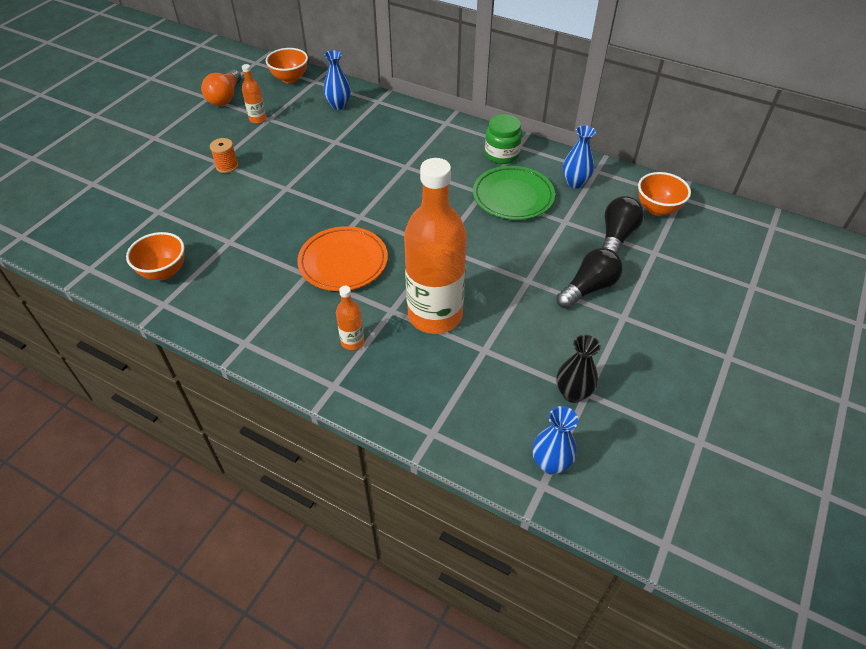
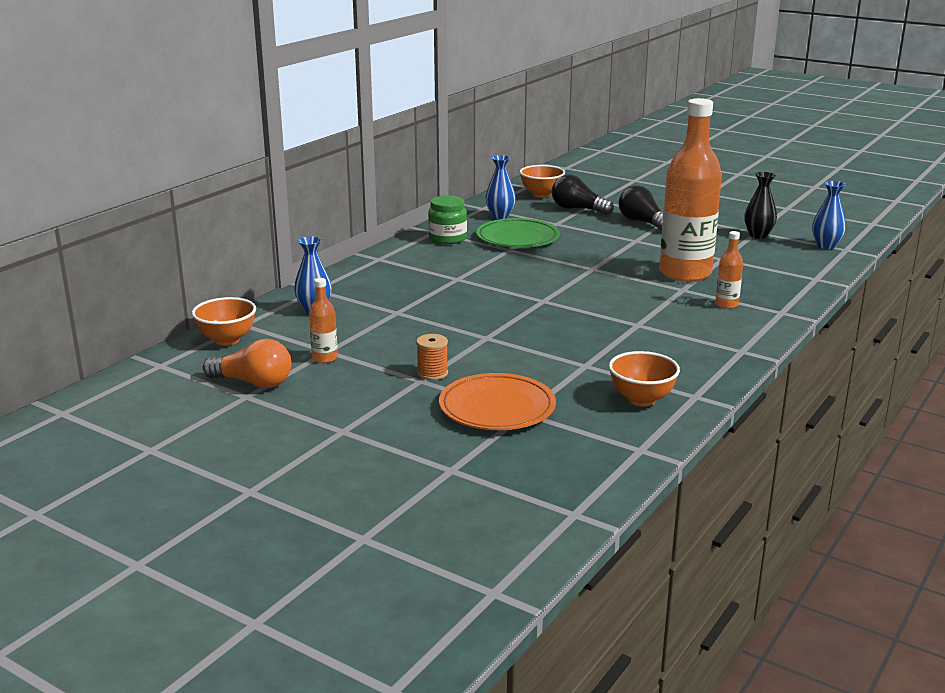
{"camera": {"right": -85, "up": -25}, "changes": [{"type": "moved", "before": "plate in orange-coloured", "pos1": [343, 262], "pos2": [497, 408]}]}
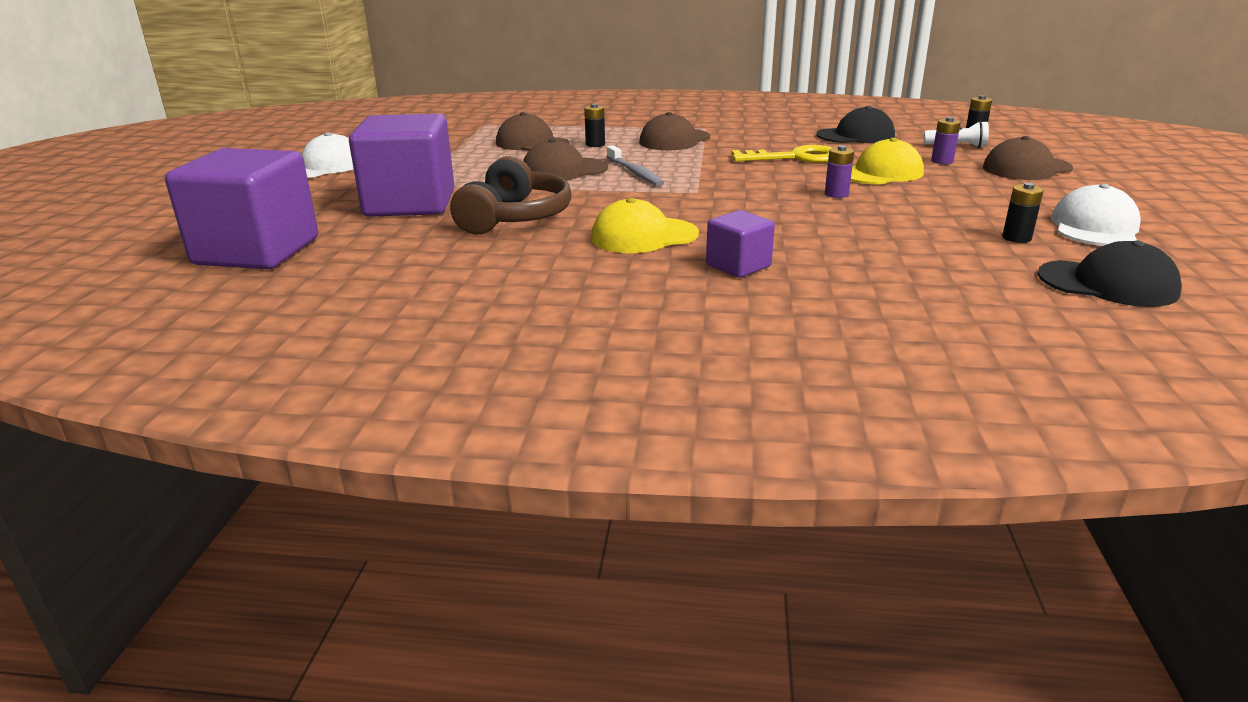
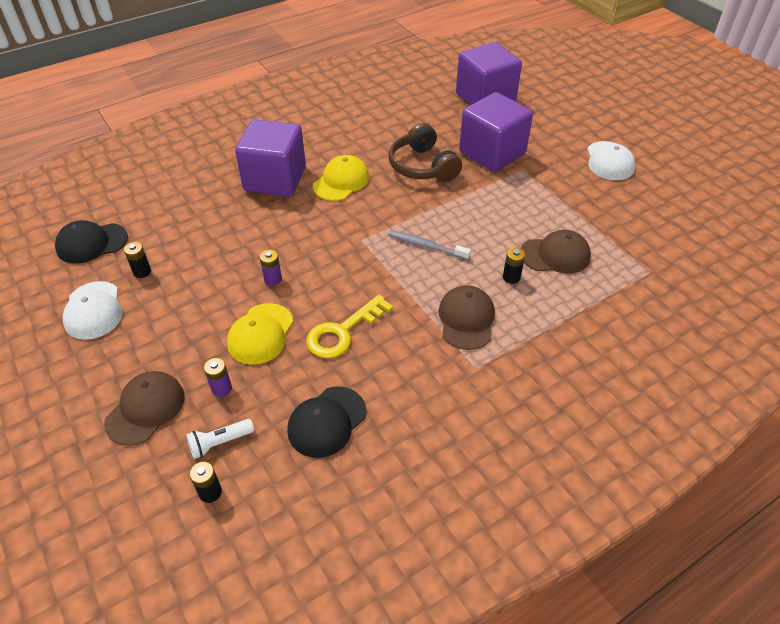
{"camera": {"right": 140, "up": 20}, "changes": [{"type": "removed", "before": "peaked cap in russet", "pos1": [564, 170]}, {"type": "resized", "before": "block in violet", "pos1": [738, 266], "pos2": [275, 179], "scale": 2.03}]}
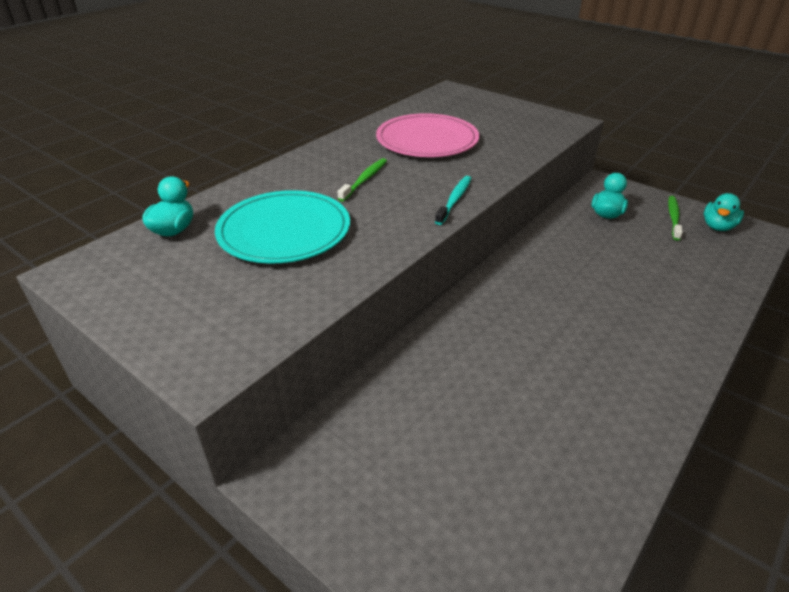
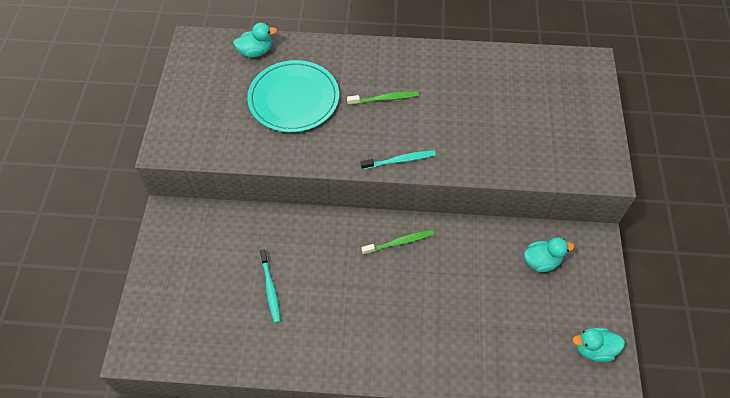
{"camera": {"right": 55, "up": 20}, "changes": [{"type": "removed", "before": "plate in rosy", "pos1": [427, 140]}, {"type": "added", "after": "toothbrush in aqua", "pos2": [270, 289]}, {"type": "moved", "before": "toothbrush in leaf-green", "pos1": [673, 218], "pos2": [399, 242]}]}
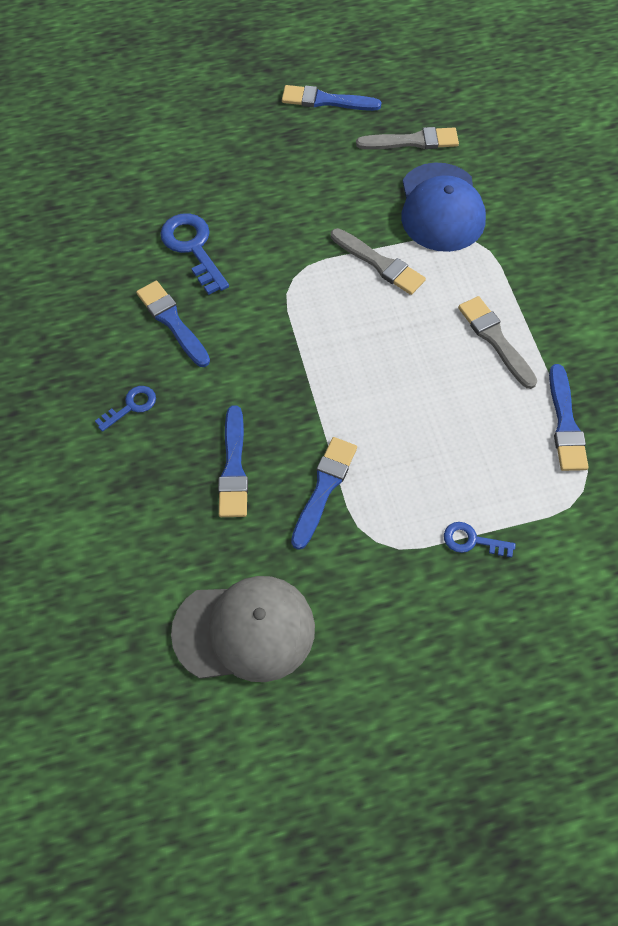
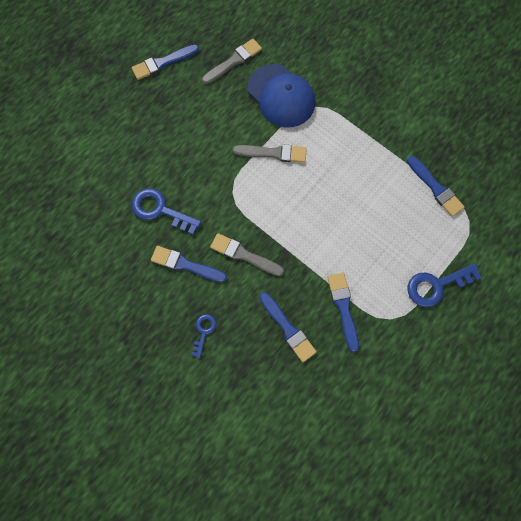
{"camera": {"right": -35, "up": 10}, "changes": [{"type": "removed", "before": "peaked cap in gray", "pos1": [244, 630]}, {"type": "moved", "before": "paintbrush in gray", "pos1": [495, 339], "pos2": [244, 255]}, {"type": "resized", "before": "door key in royal blue", "pos1": [472, 540], "pos2": [436, 285], "scale": 1.76}]}
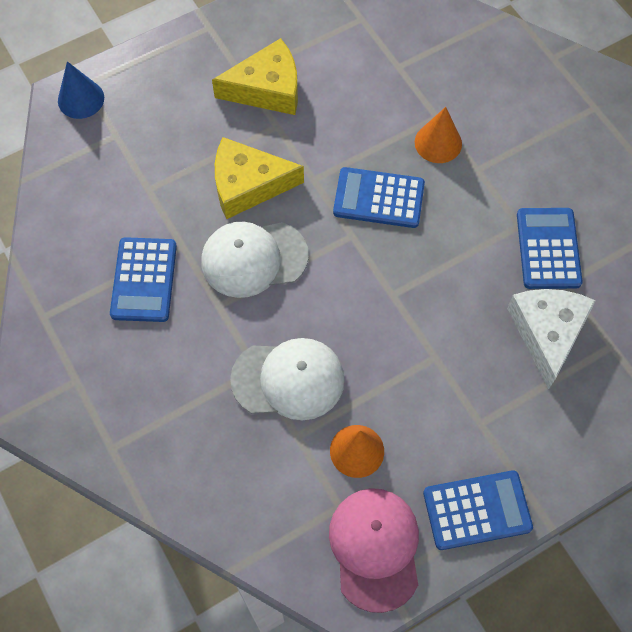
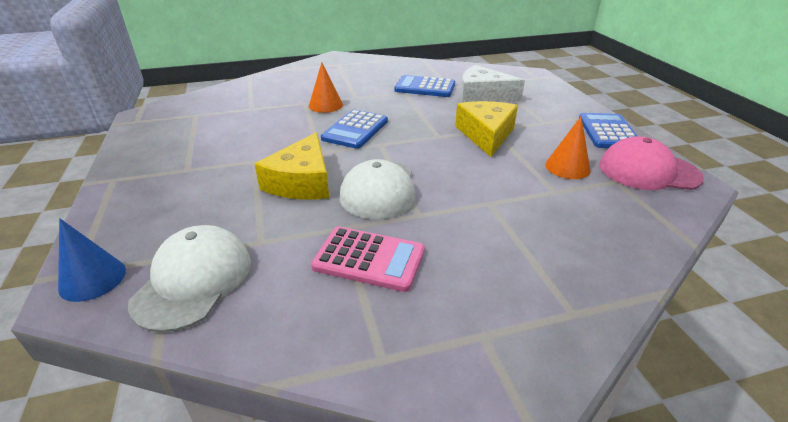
{"camera": {"right": -75, "up": -30}, "changes": [{"type": "moved", "before": "cheese wedge in bright yellow", "pos1": [267, 89], "pos2": [486, 135]}, {"type": "moved", "before": "peaked cap in pure white", "pos1": [288, 379], "pos2": [193, 280]}, {"type": "recoloured", "before": "adding machine in royal blue", "after": "adding machine in rosy", "pos1": [144, 280], "pos2": [369, 259]}]}
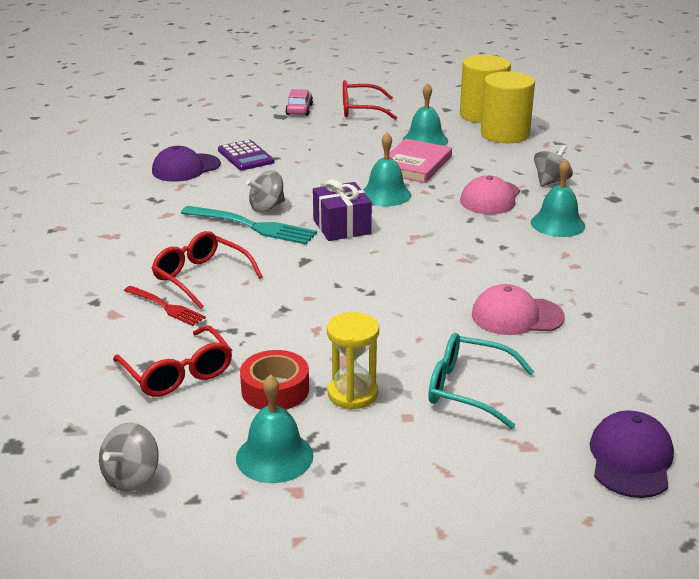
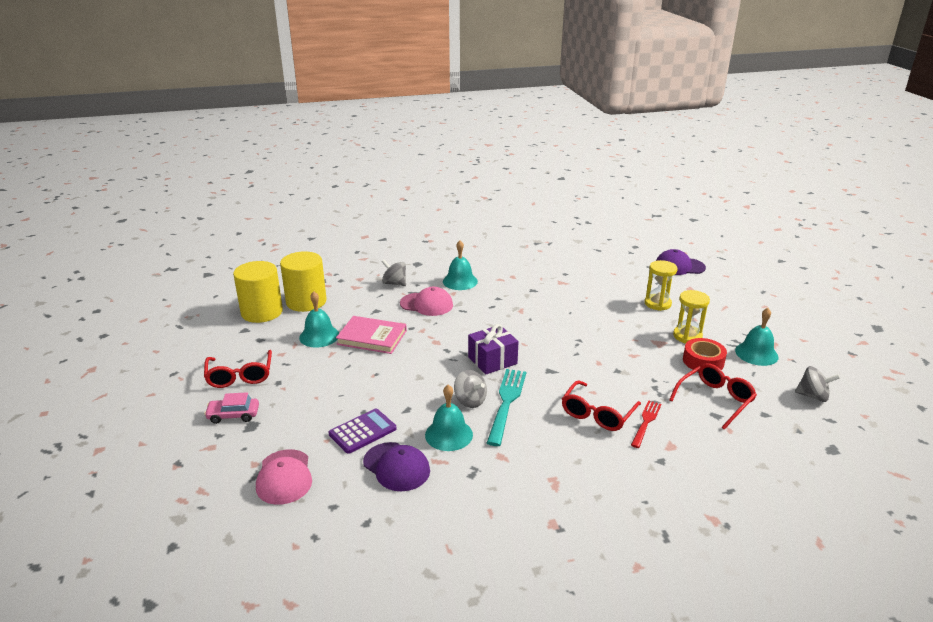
{"camera": {"right": -100, "up": 0}, "changes": [{"type": "moved", "before": "bell in aqua", "pos1": [385, 194], "pos2": [449, 434]}, {"type": "moved", "before": "peaked cap in rosy", "pos1": [516, 316], "pos2": [284, 477]}, {"type": "replaced", "before": "glasses in aqua", "after": "sandglass in bright yellow", "pos1": [469, 389], "pos2": [657, 304]}]}
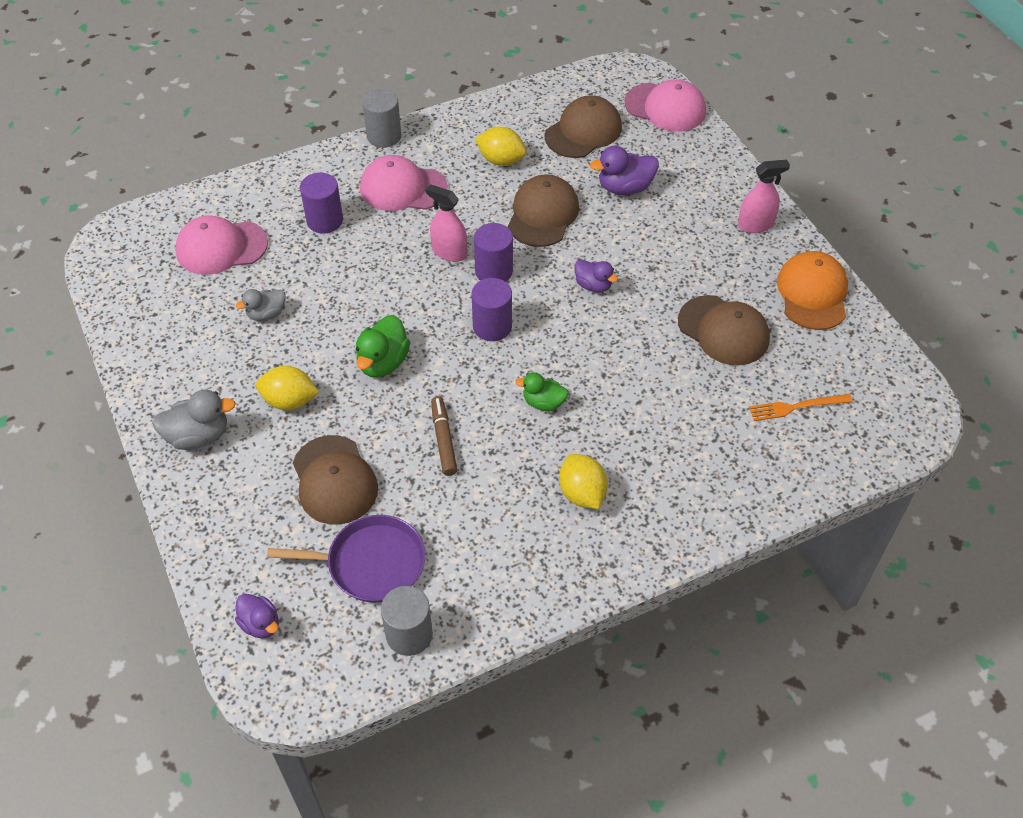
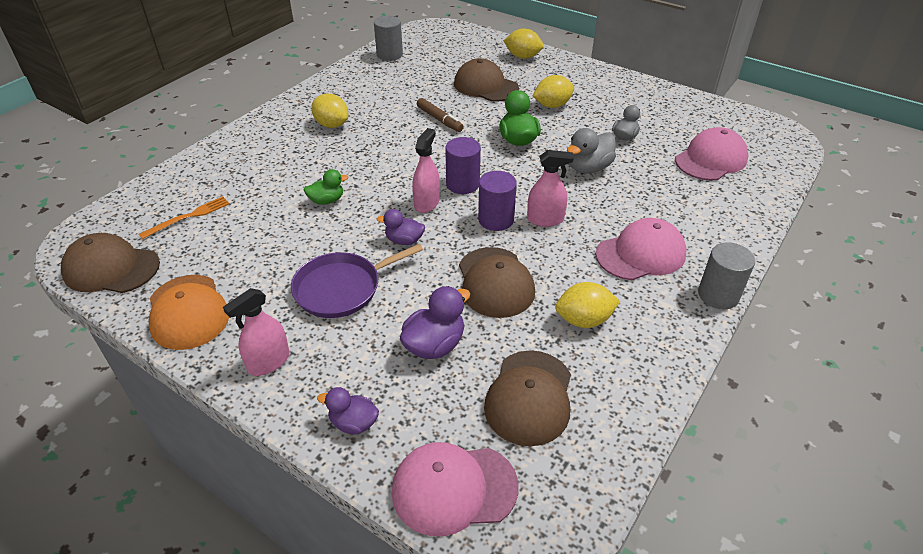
{"camera": {"right": 150, "up": -10}, "changes": [{"type": "removed", "before": "cylinder shape in violet", "pos1": [324, 220]}, {"type": "added", "after": "spray bottle in rosy", "pos2": [426, 203]}, {"type": "added", "after": "lemon in bright yellow", "pos2": [523, 57]}, {"type": "moved", "before": "rubber duck in gray", "pos1": [198, 436], "pos2": [588, 168]}, {"type": "moved", "before": "rubber duck in violet", "pos1": [260, 624], "pos2": [353, 423]}, {"type": "moved", "before": "frying pan in violet", "pos1": [371, 563], "pos2": [342, 288]}, {"type": "moved", "before": "rubber duck in leaf-green", "pos1": [543, 402], "pos2": [327, 200]}, {"type": "moved", "before": "peaked cap in russet", "pos1": [723, 330], "pos2": [111, 268]}]}
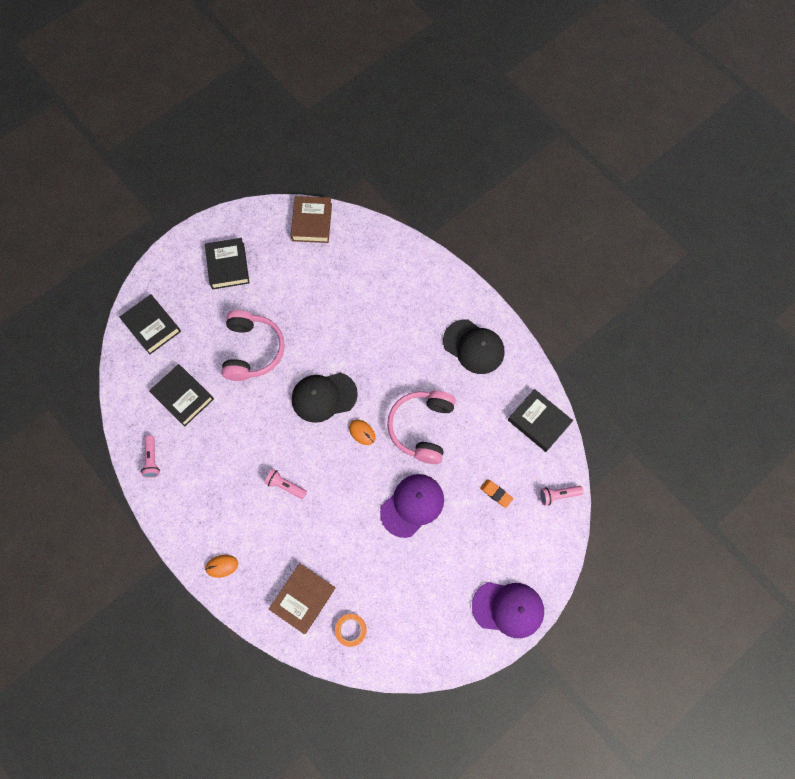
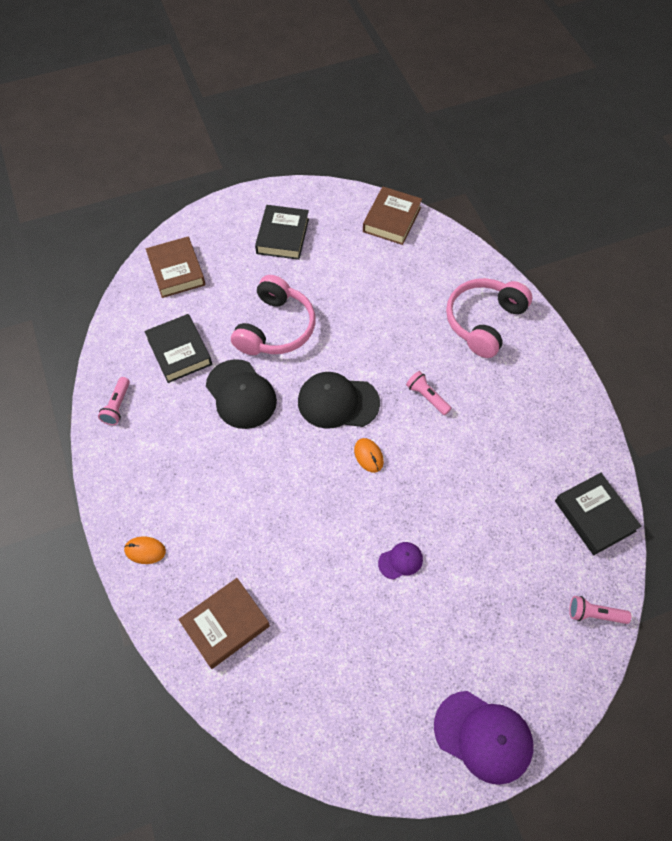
{"camera": {"right": 20, "up": -10}, "changes": [{"type": "removed", "before": "roll of tape in orange-coloured", "pos1": [351, 630]}, {"type": "removed", "before": "gum eraser in orange-coloured", "pos1": [496, 493]}, {"type": "moved", "before": "torch in rosy", "pos1": [285, 485], "pos2": [427, 397]}, {"type": "moved", "before": "headphones in rosy", "pos1": [422, 428], "pos2": [484, 322]}, {"type": "moved", "before": "peaked cap in jet-black", "pos1": [473, 347], "pos2": [241, 394]}, {"type": "recoloured", "before": "book in jet-black", "after": "book in russet", "pos1": [152, 326], "pos2": [176, 271]}, {"type": "resized", "before": "peaked cap in violet", "pos1": [412, 505], "pos2": [400, 561], "scale": 0.5}]}
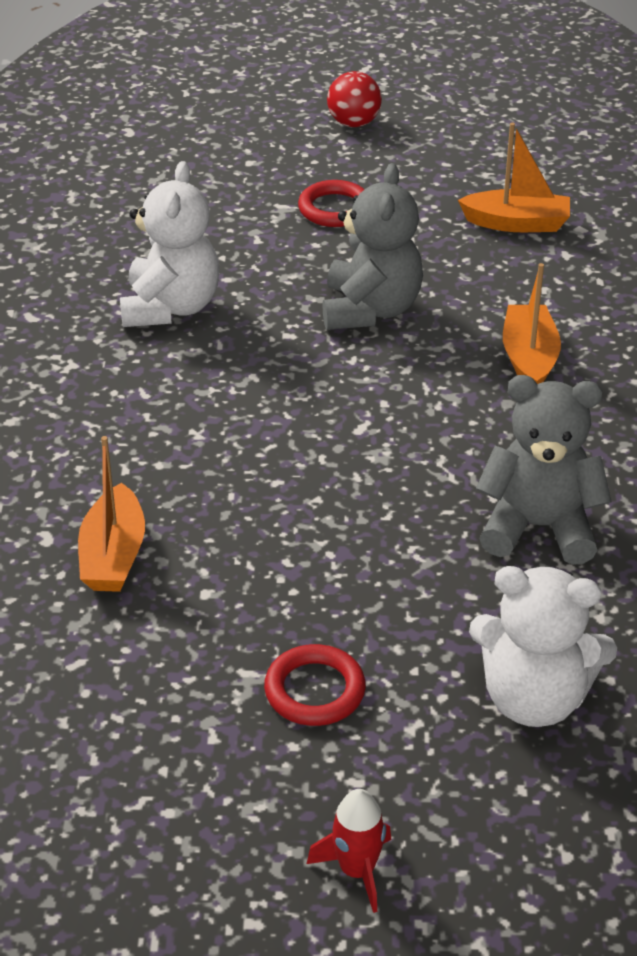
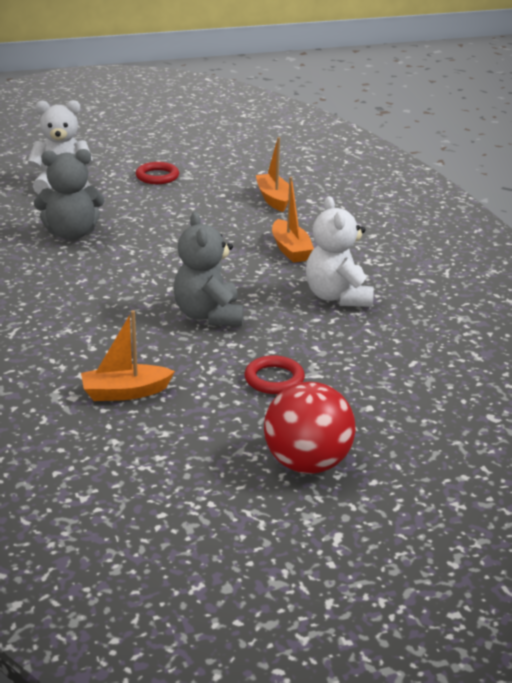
{"camera": {"right": 160, "up": -10}, "changes": [{"type": "removed", "before": "spaceship in scarlet", "pos1": [357, 870]}, {"type": "moved", "before": "toy boat in orange-coloured", "pos1": [529, 358], "pos2": [290, 249]}, {"type": "resized", "before": "play ball in scarlet", "pos1": [353, 123], "pos2": [307, 463], "scale": 1.7}]}
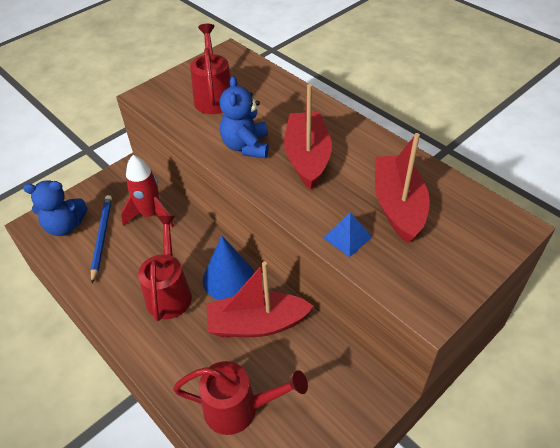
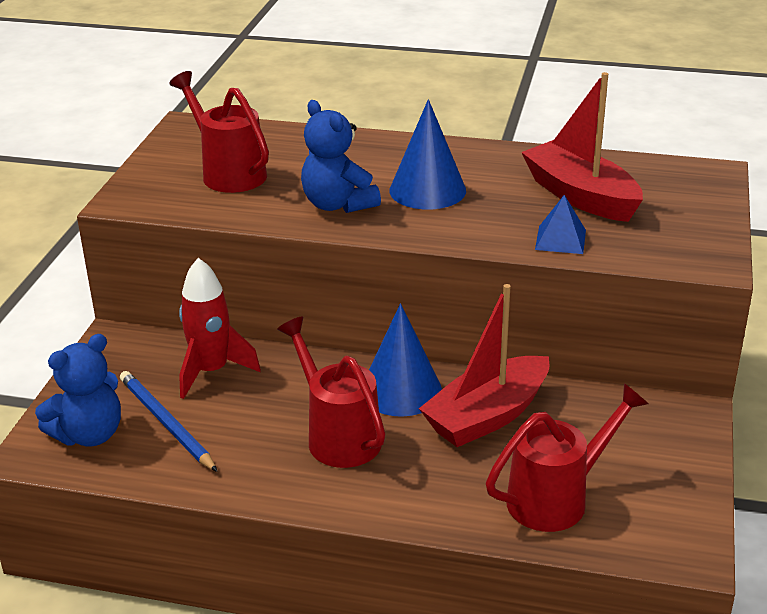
{"camera": {"right": -35, "up": -15}, "changes": [{"type": "replaced", "before": "toy boat in scarlet", "after": "solid cone in royal blue", "pos1": [307, 157], "pos2": [427, 190]}]}
